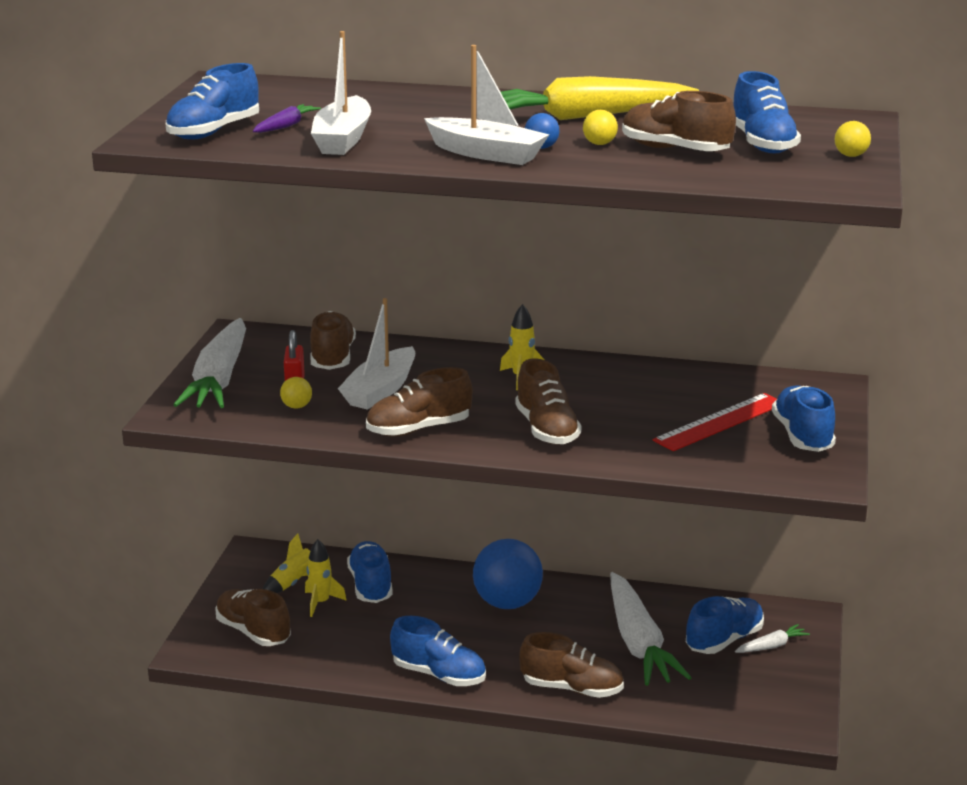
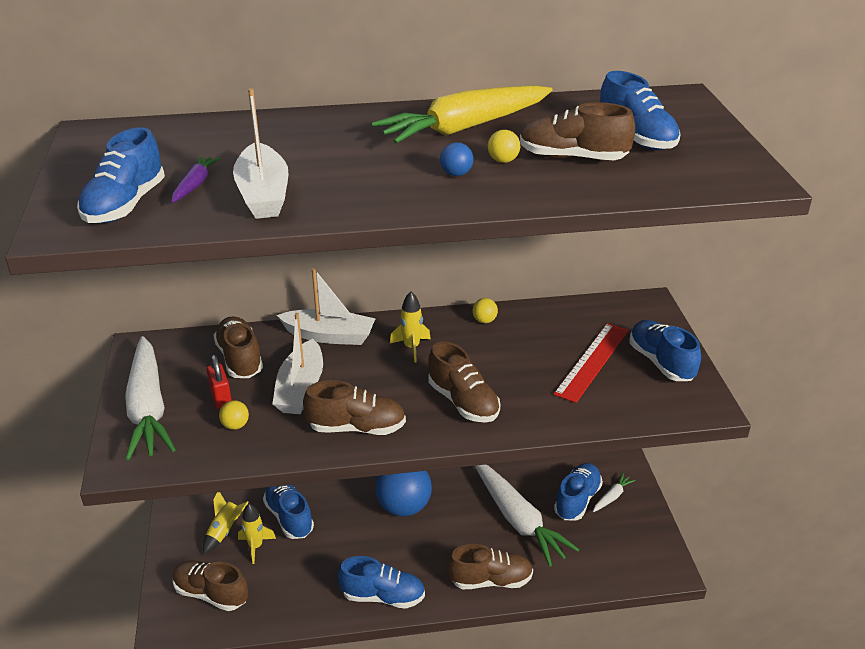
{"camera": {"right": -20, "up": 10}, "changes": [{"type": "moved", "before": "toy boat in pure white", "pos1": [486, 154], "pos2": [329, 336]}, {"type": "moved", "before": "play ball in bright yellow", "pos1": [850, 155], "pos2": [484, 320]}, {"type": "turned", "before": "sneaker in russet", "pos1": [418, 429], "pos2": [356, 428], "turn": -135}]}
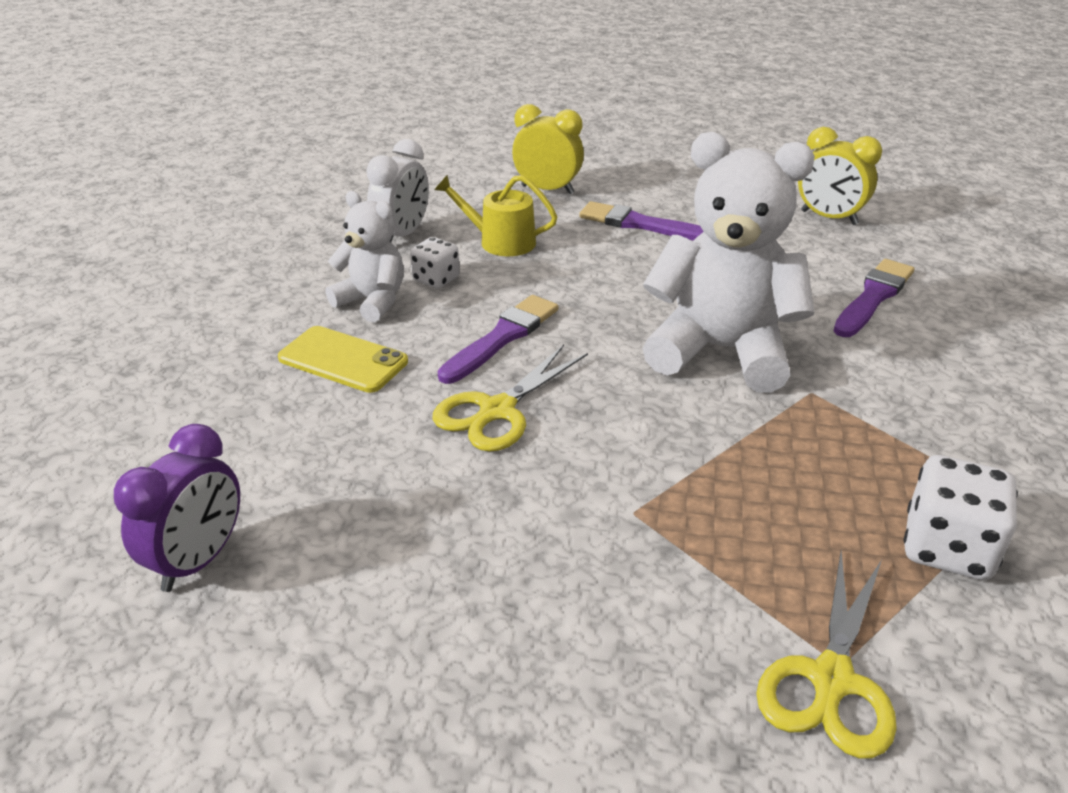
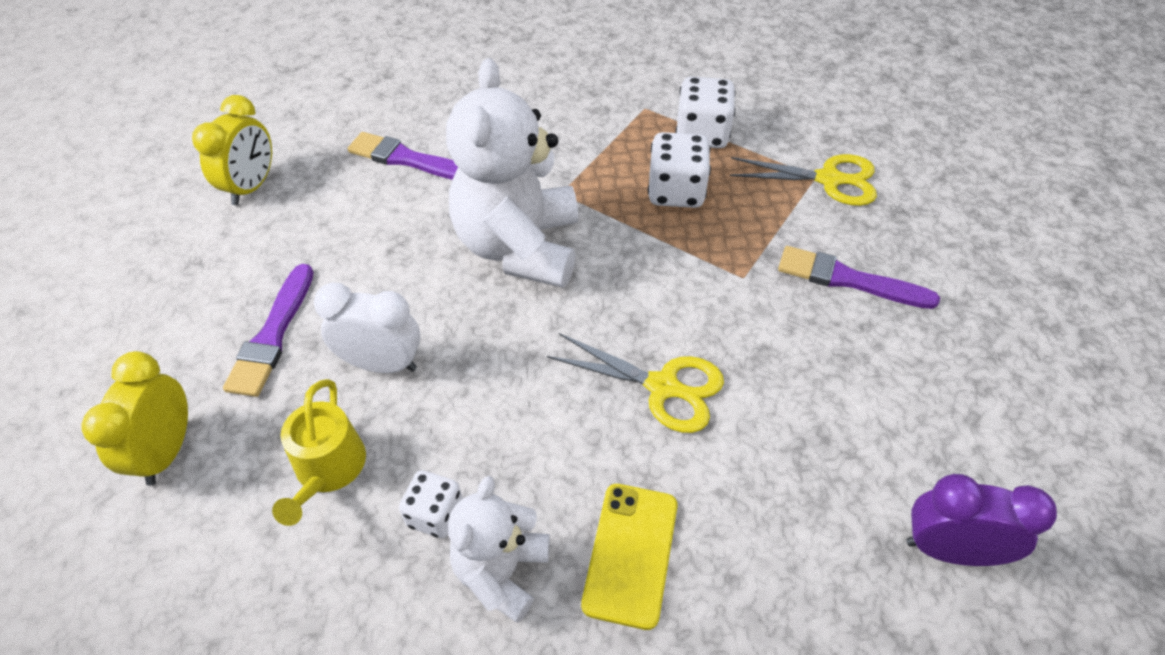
{"camera": {"right": -105, "up": 15}, "changes": [{"type": "added", "after": "die in pure white", "pos2": [676, 192]}, {"type": "moved", "before": "clock in pure white", "pos1": [402, 235], "pos2": [382, 364]}, {"type": "moved", "before": "paintbrush in violet", "pos1": [502, 338], "pos2": [848, 279]}]}
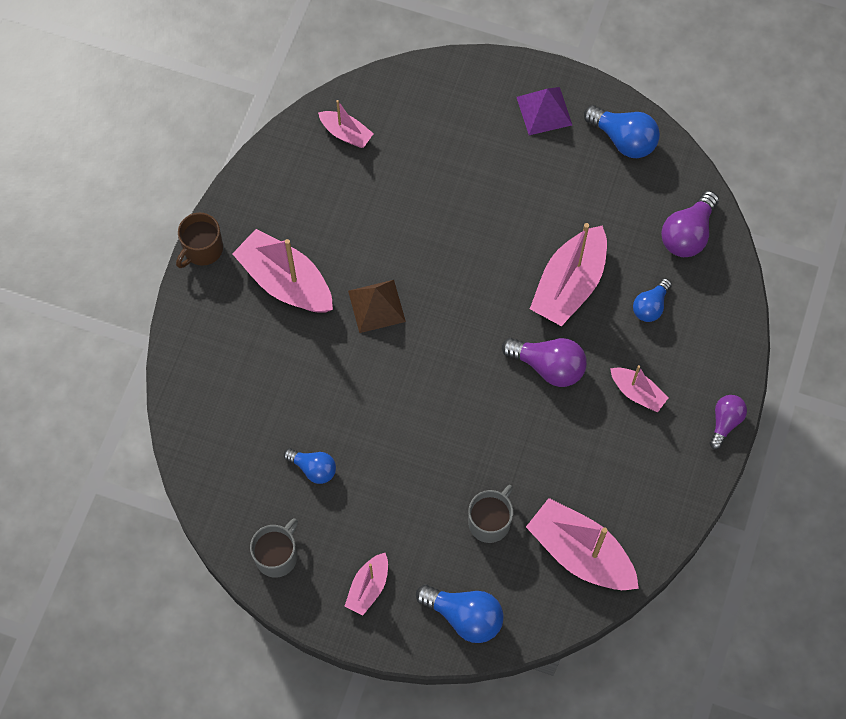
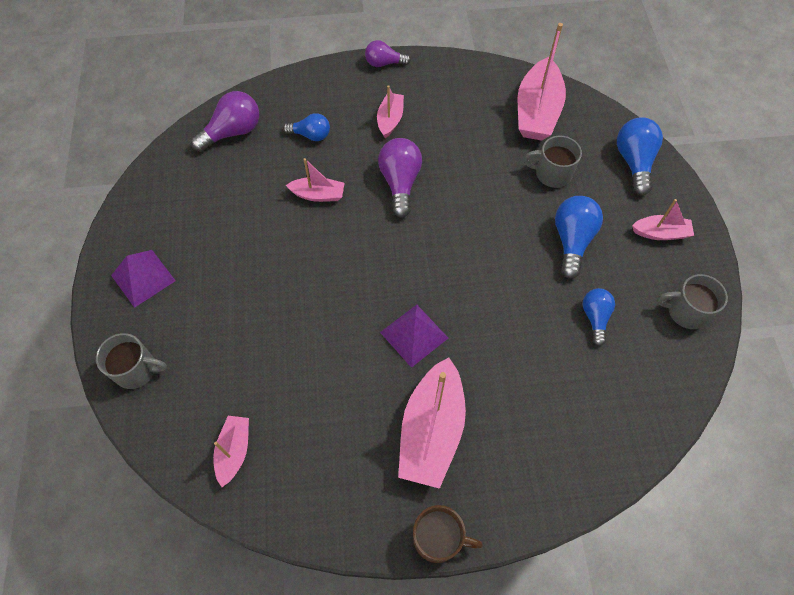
{"camera": {"right": -115, "up": -5}, "changes": [{"type": "added", "after": "coffee mug in gray", "pos2": [137, 370]}, {"type": "moved", "before": "bulb in royal blue", "pos1": [623, 140], "pos2": [572, 241]}, {"type": "recoloured", "before": "pyramid in russet", "after": "pyramid in violet", "pos1": [376, 306], "pos2": [414, 335]}, {"type": "turned", "before": "bulb in violet", "pos1": [687, 234], "pos2": [233, 132], "turn": -45}, {"type": "resized", "before": "toy boat in rosy", "pos1": [569, 285], "pos2": [318, 195], "scale": 0.54}]}
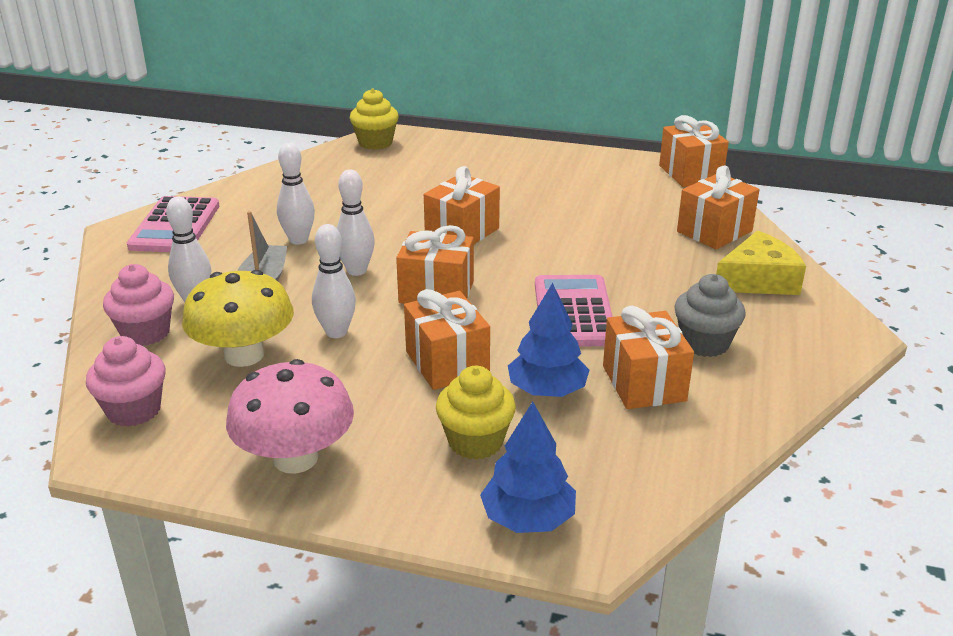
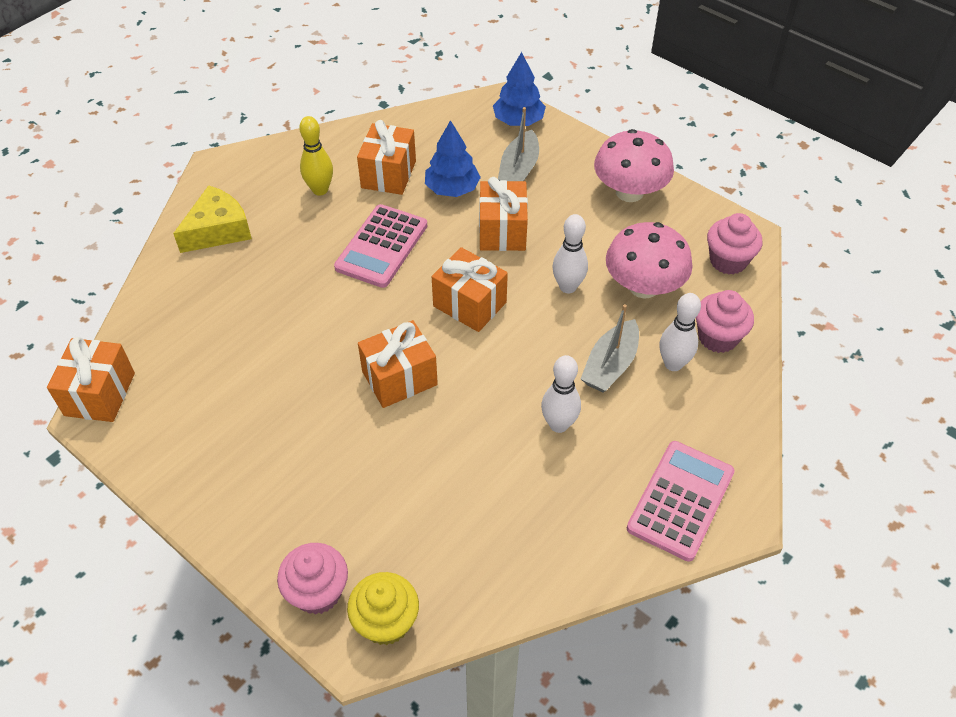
{"camera": {"right": -155, "up": 20}, "changes": [{"type": "removed", "before": "tenpin in pure white", "pos1": [356, 270]}, {"type": "removed", "before": "gift in orange-coloured", "pos1": [714, 231]}, {"type": "added", "after": "fairy cake in rosy", "pos2": [318, 592]}, {"type": "replaced", "before": "fairy cake in bright yellow", "after": "toy boat in gray", "pos1": [475, 442], "pos2": [519, 169]}, {"type": "replaced", "before": "fairy cake in gray", "after": "tenpin in bright yellow", "pos1": [704, 343], "pos2": [320, 190]}, {"type": "recoloured", "before": "fungus in bright yellow", "after": "fungus in rosy", "pos1": [244, 355], "pos2": [643, 286]}, {"type": "turned", "before": "cheese wedge in bright yellow", "pos1": [758, 280], "pos2": [218, 230], "turn": 135}]}
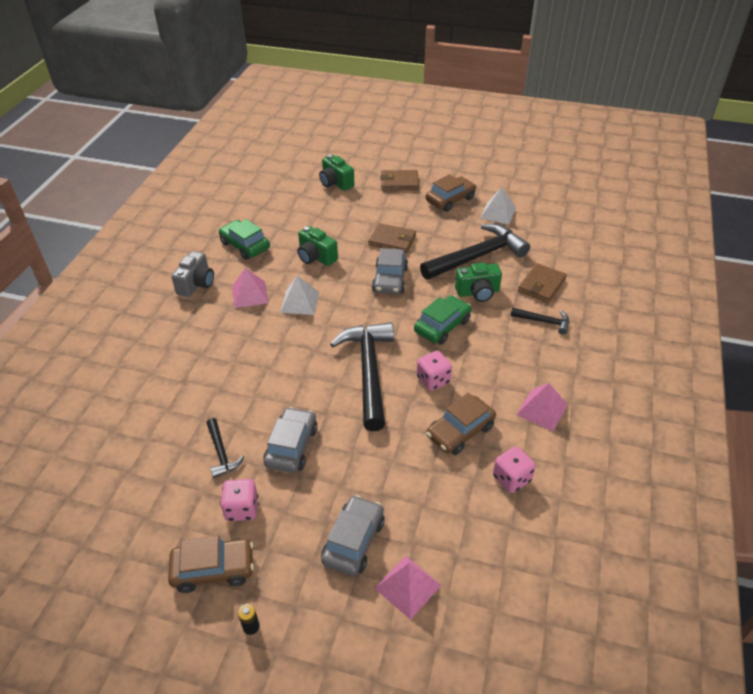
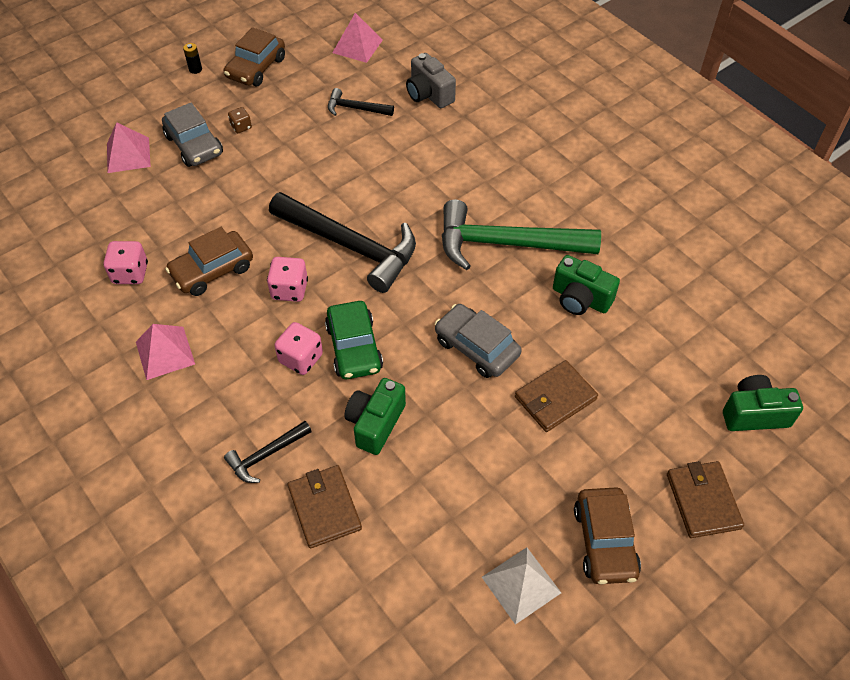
{"camera": {"right": 125, "up": 10}, "changes": [{"type": "removed", "before": "automobile in leaf-green", "pos1": [245, 245]}, {"type": "removed", "before": "automobile in gray", "pos1": [291, 446]}, {"type": "removed", "before": "claw hammer in jet-black", "pos1": [477, 256]}, {"type": "added", "after": "die in russet", "pos2": [241, 127]}, {"type": "moved", "before": "photo camera in gray", "pos1": [196, 284], "pos2": [429, 94]}, {"type": "moved", "before": "die in rosy", "pos1": [242, 509], "pos2": [301, 358]}, {"type": "moved", "before": "pyramid in rosy", "pos1": [250, 294], "pos2": [357, 46]}, {"type": "replaced", "before": "pyramid in pure white", "after": "claw hammer in leaf-green", "pos1": [299, 302], "pos2": [506, 244]}, {"type": "turned", "before": "photo camera in leaf-green", "pos1": [316, 257], "pos2": [580, 299], "turn": -135}, {"type": "turned", "before": "billfold in russet", "pos1": [399, 182], "pos2": [703, 501], "turn": -45}, {"type": "turned", "before": "automobile in russet", "pos1": [460, 431], "pos2": [212, 270], "turn": -120}]}
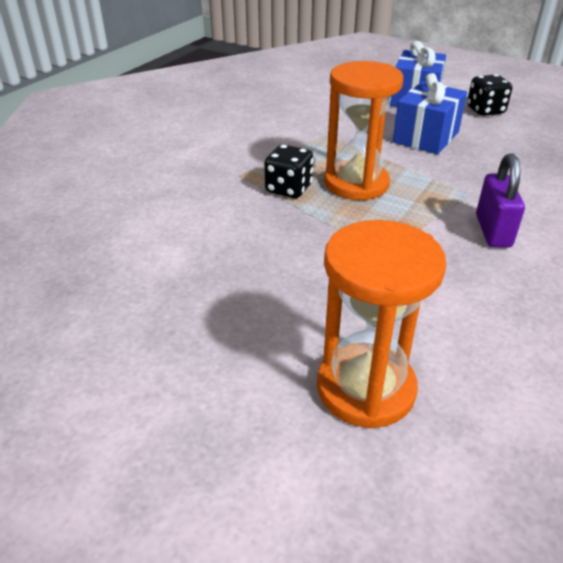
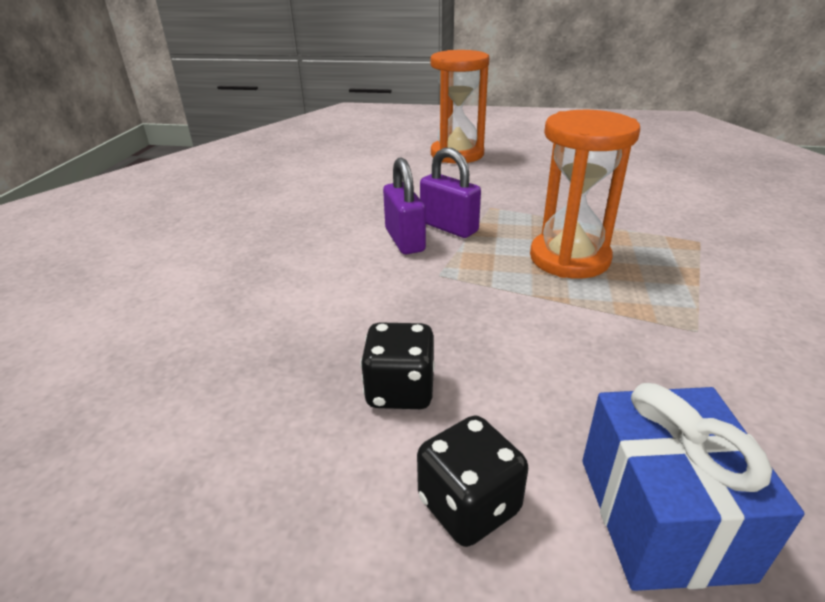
{"camera": {"right": 160, "up": -5}, "changes": [{"type": "removed", "before": "gift in royal blue", "pos1": [426, 137]}, {"type": "added", "after": "lock in violet", "pos2": [449, 227]}, {"type": "moved", "before": "die in jet-black", "pos1": [288, 189], "pos2": [400, 390]}]}
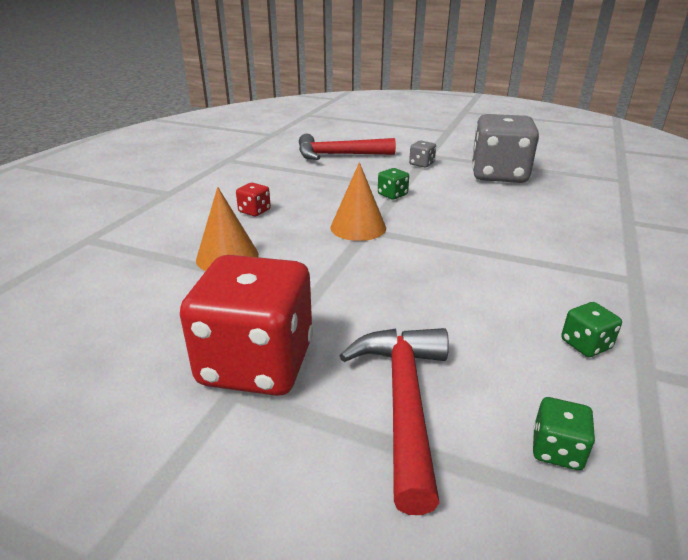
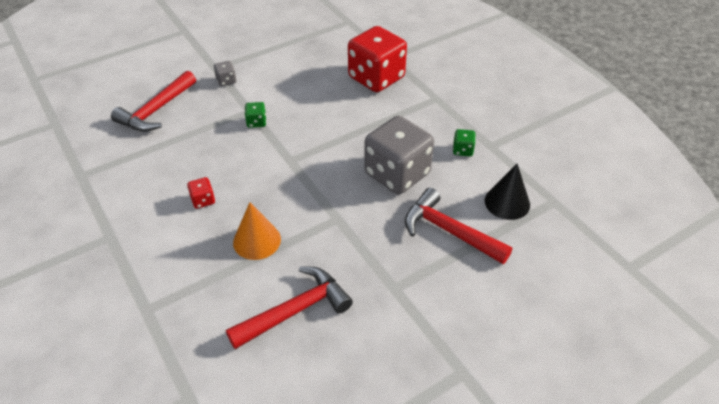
{"camera": {"right": -55, "up": 15}, "changes": [{"type": "removed", "before": "solid cone in orange-coloured", "pos1": [358, 227]}, {"type": "added", "after": "claw hammer in scarlet", "pos2": [296, 310]}, {"type": "moved", "before": "die in scarlet", "pos1": [256, 363], "pos2": [376, 78]}, {"type": "moved", "before": "die in gray", "pos1": [498, 175], "pos2": [397, 174]}, {"type": "replaced", "before": "die in leaf-green", "after": "solid cone in jet-black", "pos1": [556, 450], "pos2": [507, 202]}]}
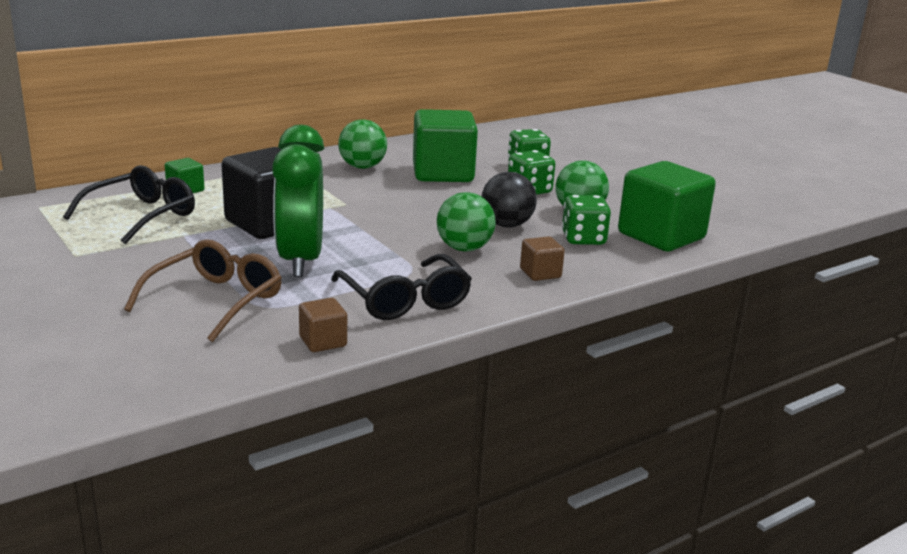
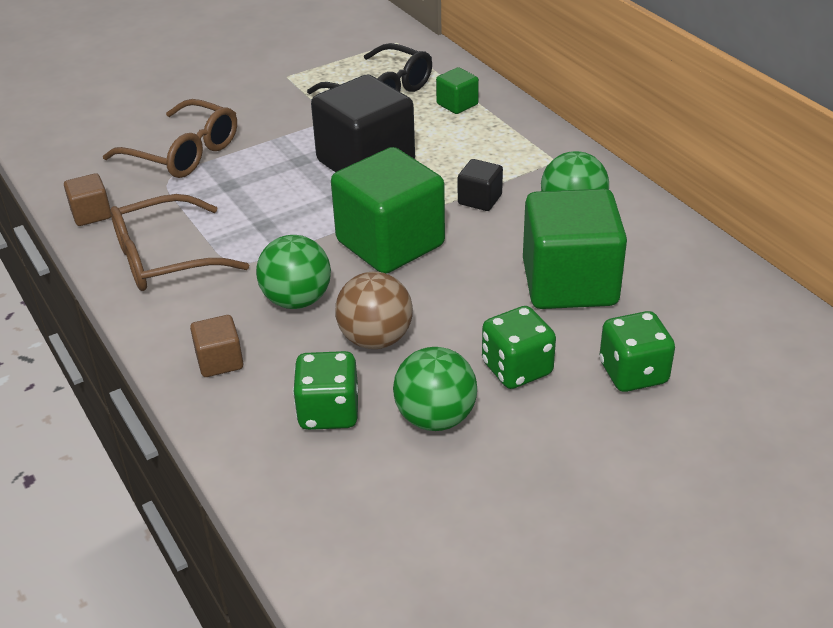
{"camera": {"right": 95, "up": 15}, "changes": [{"type": "removed", "before": "clock in leaf-green", "pos1": [300, 261]}, {"type": "added", "after": "block in jet-black", "pos2": [479, 199]}, {"type": "moved", "before": "block in leaf-green", "pos1": [661, 236], "pos2": [390, 243]}, {"type": "recoloured", "before": "glasses in jet-black", "after": "glasses in russet", "pos1": [405, 300], "pos2": [164, 258]}, {"type": "recoloured", "before": "play ball in jet-black", "after": "play ball in russet", "pos1": [506, 225], "pos2": [375, 339]}]}
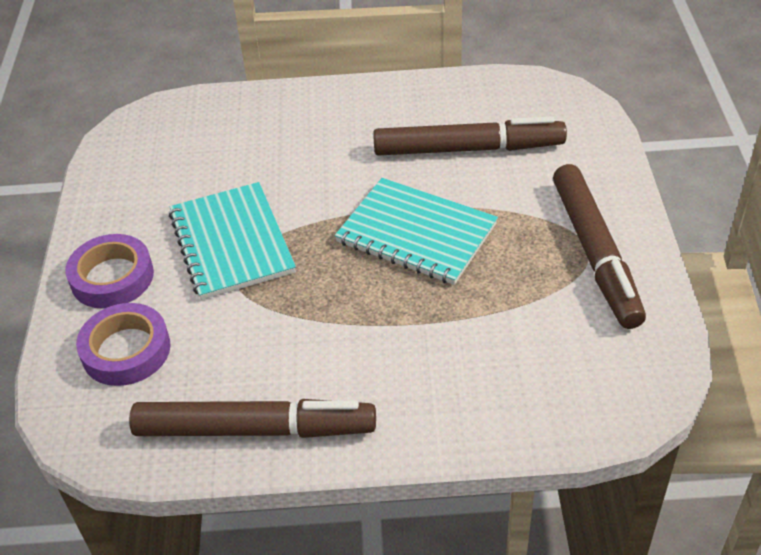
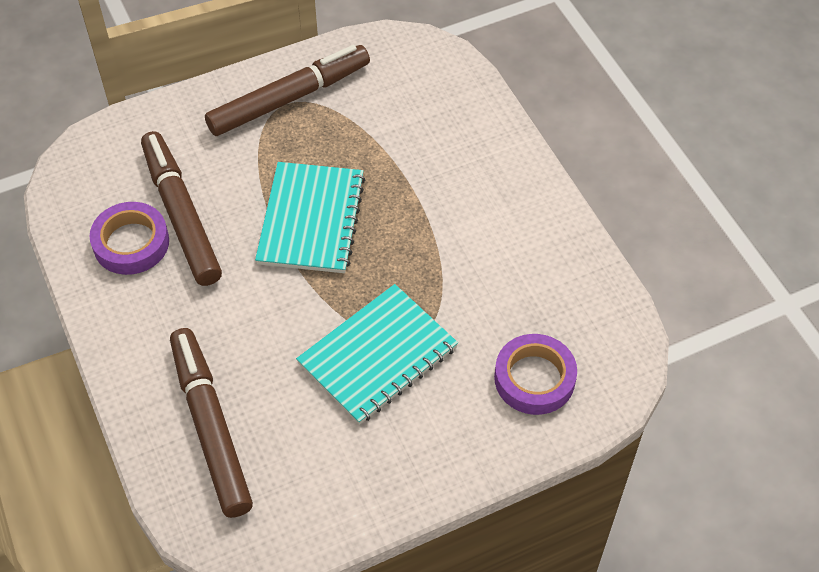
{"camera": {"right": -115, "up": 10}, "changes": [{"type": "moved", "before": "roll of tape in violet", "pos1": [112, 277], "pos2": [131, 243]}, {"type": "moved", "before": "marker pen in russet", "pos1": [255, 430], "pos2": [211, 427]}]}
